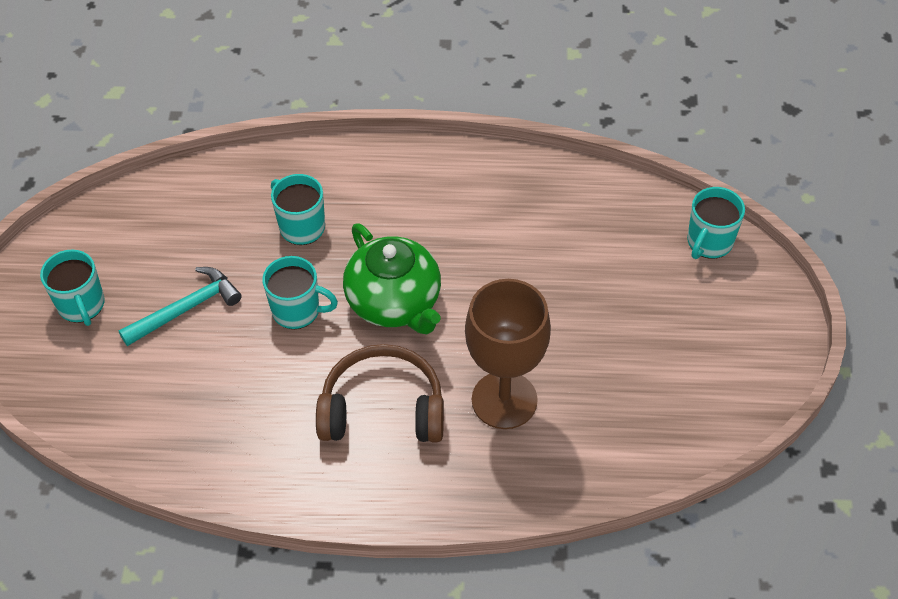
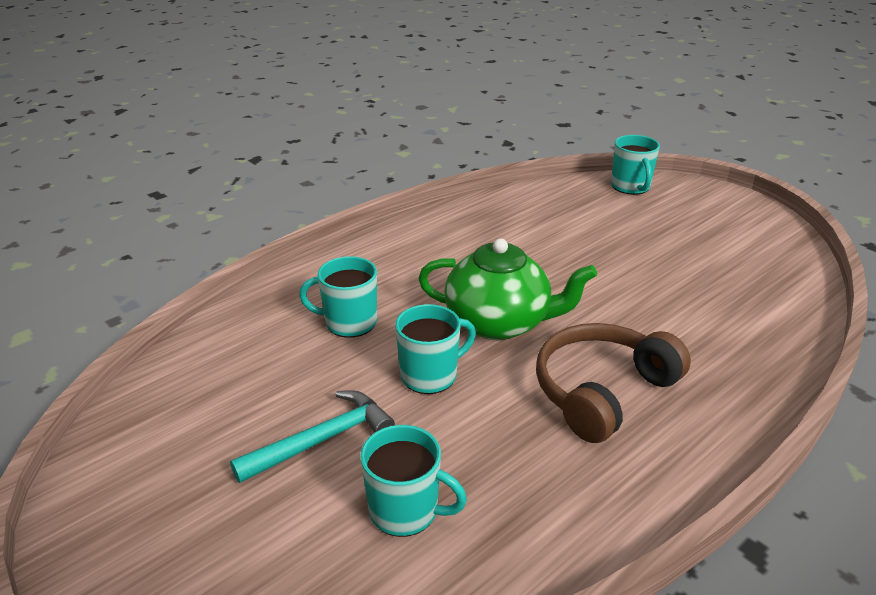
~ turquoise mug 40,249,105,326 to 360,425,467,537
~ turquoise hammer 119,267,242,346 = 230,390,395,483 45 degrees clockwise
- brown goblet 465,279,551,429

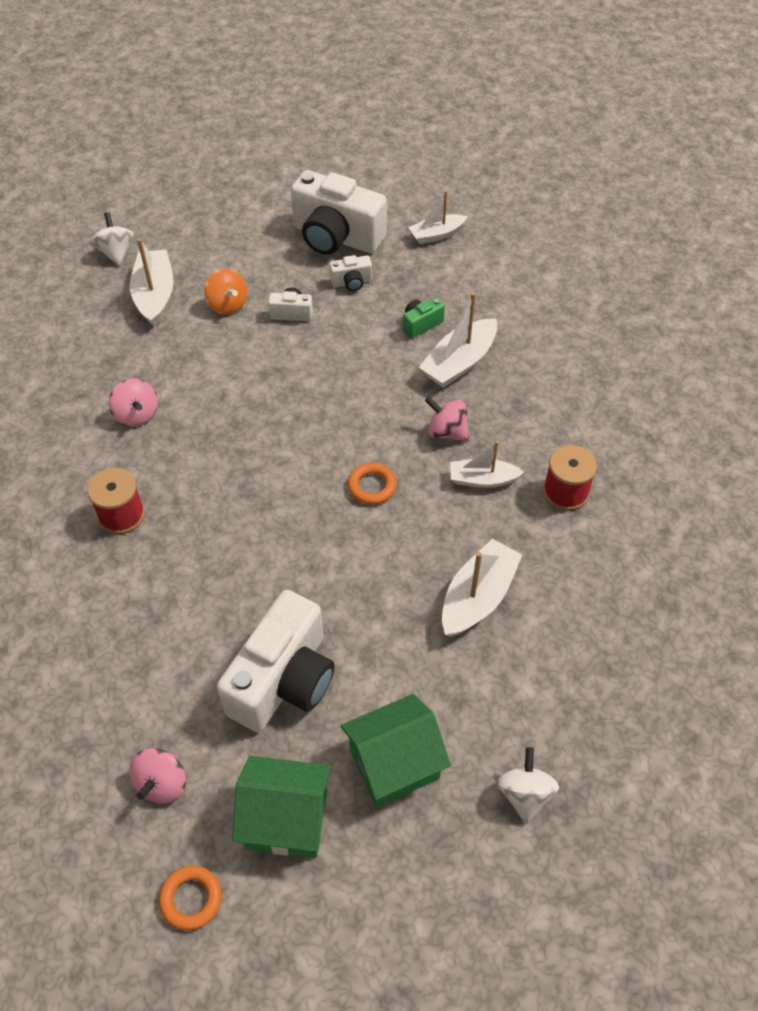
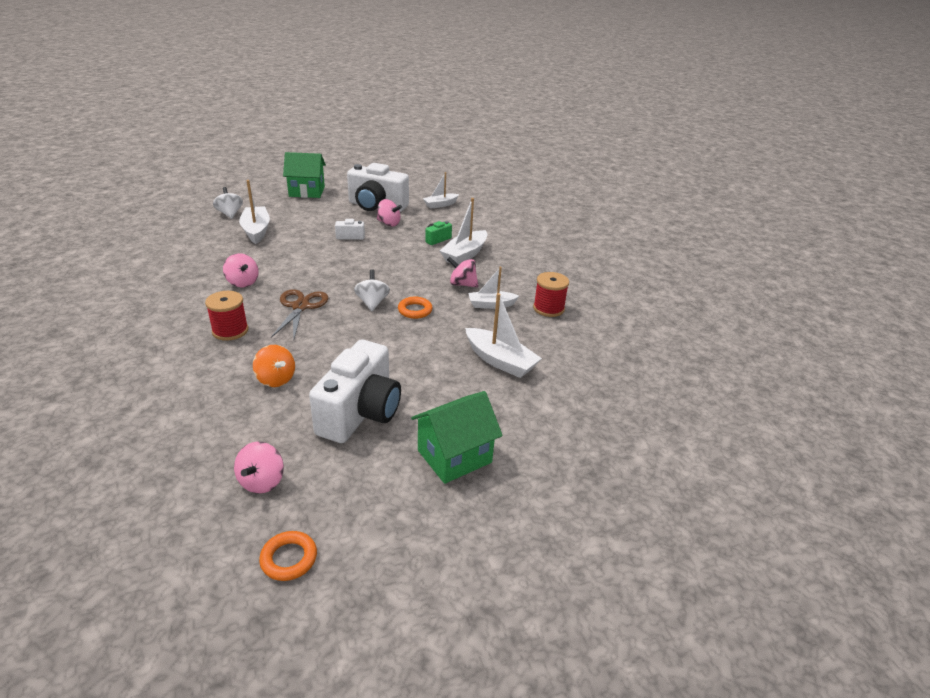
~ orange spinning top 204,269,247,315 to 253,345,295,387
~ green house 232,756,331,857 to 283,152,326,198
~ white camera 329,255,372,291 to pink spinning top 377,199,402,227
~ white boat 442,539,522,637 = 465,293,542,378 105 degrees clockwise
~ white spinning top 497,747,559,824 to 354,270,390,311
+ brown scissors 271,289,329,339

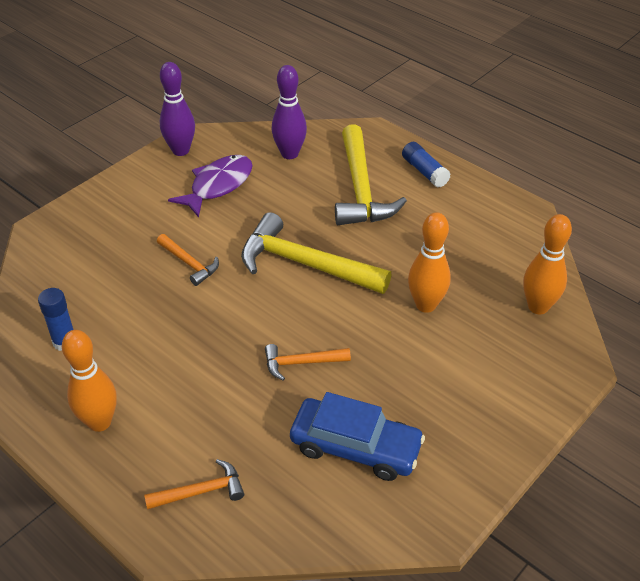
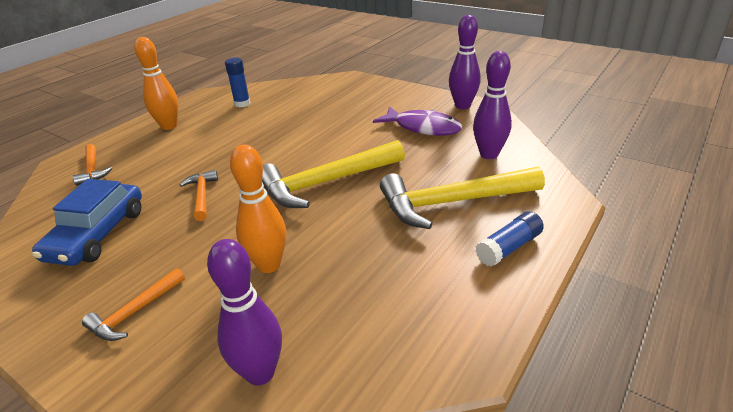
~ orange hammer 157,234,219,286 to 82,268,185,341
~ yellow hammer 241,212,392,294 = 262,140,405,208 135 degrees counterclockwise
~ orange bowling pin 523,214,572,315 to purple bowling pin 207,239,282,386

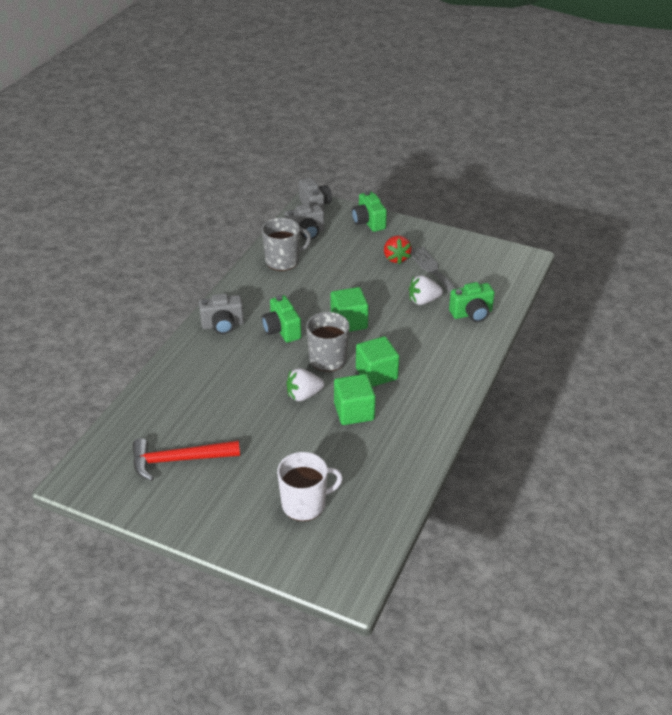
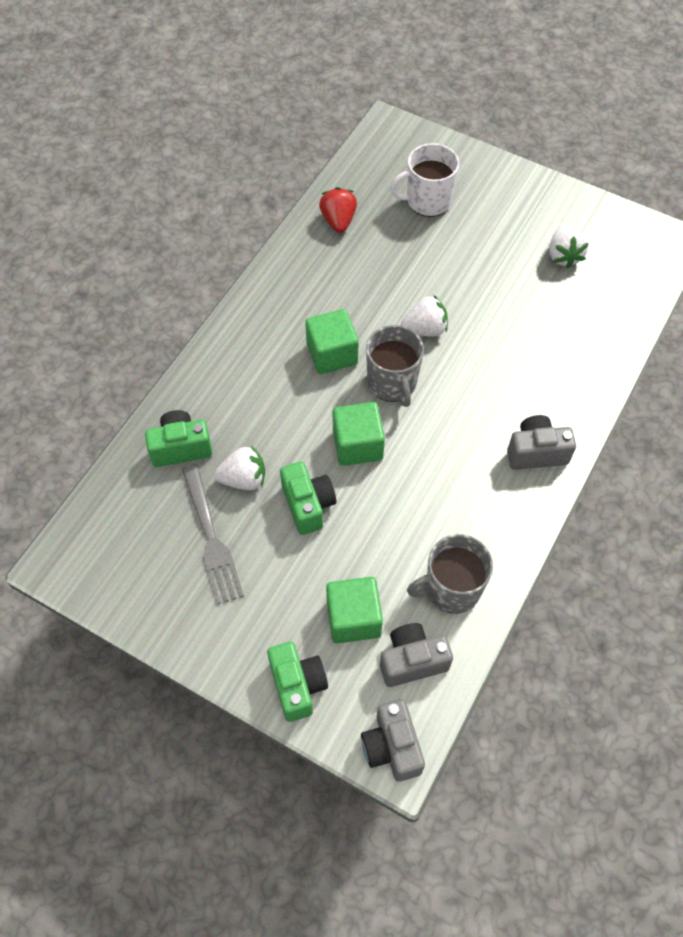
~ red hammer 133,438,240,481 to white strawberry 549,227,589,268
~ green camera 262,295,301,343 to 280,462,336,535
~ green cube 334,374,376,425 to 326,577,383,643
~ red strawberry 384,236,412,264 to 319,187,357,233

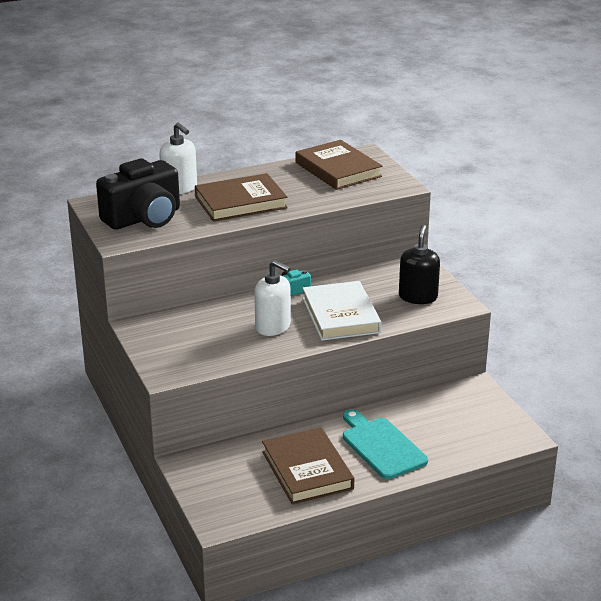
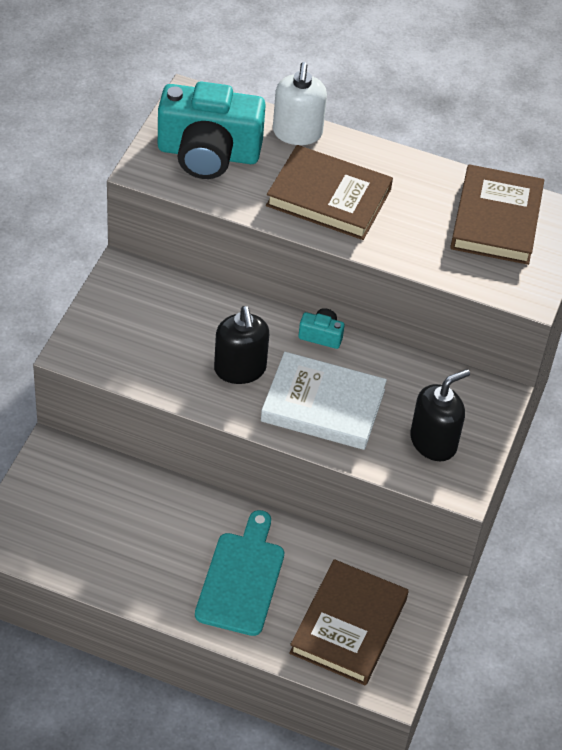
~ black camera 96,158,180,230 to turquoise camera 158,81,266,179
~ white soap dispenser 254,260,291,336 to black soap dispenser 214,306,269,384
~ brown book 262,428,354,505 to 289,559,409,686
~ white book 302,281,382,341 = 261,352,387,450 75 degrees clockwise

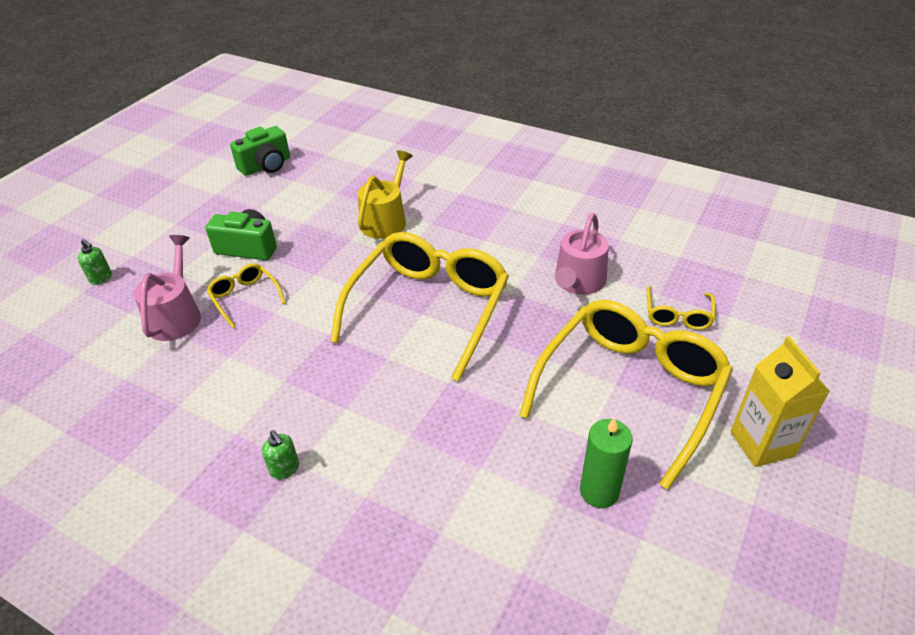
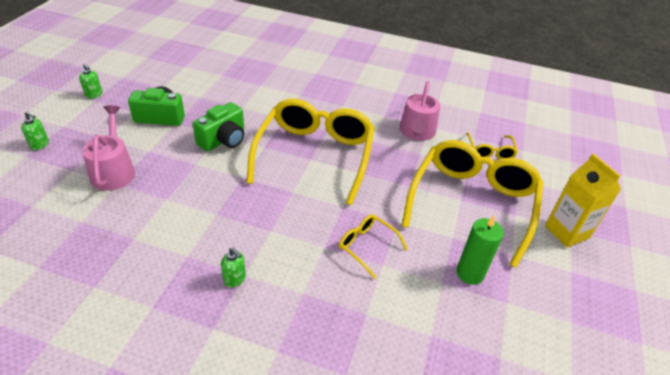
~ yellow glasses 207,263,286,328 to 339,214,408,279
~ green camera 230,126,290,176 to 193,102,244,152
- yellow watering can 358,150,413,239
+ green soap dispenser 79,63,102,99

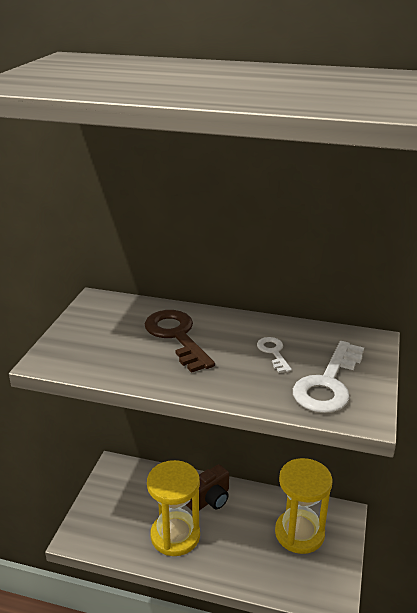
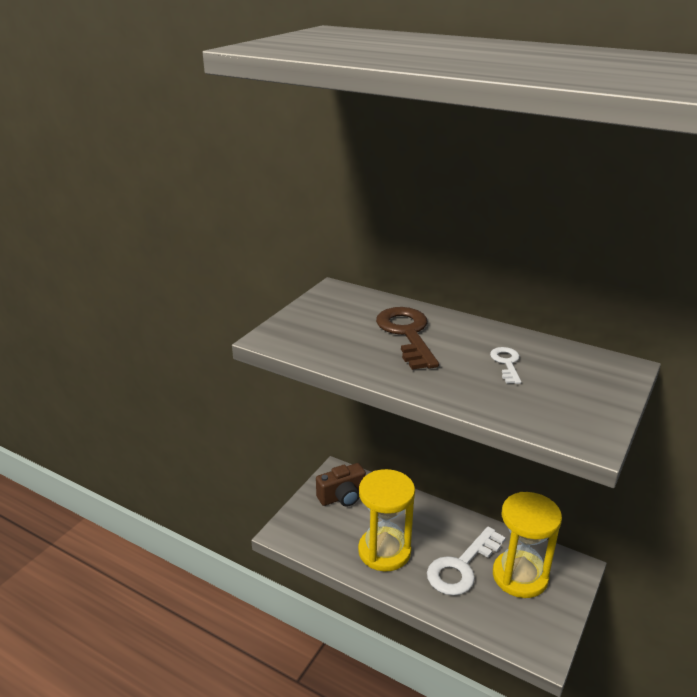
~ brown camera 186,464,229,510 to 316,463,366,507
~ white key 293,341,364,413 to 427,527,506,596

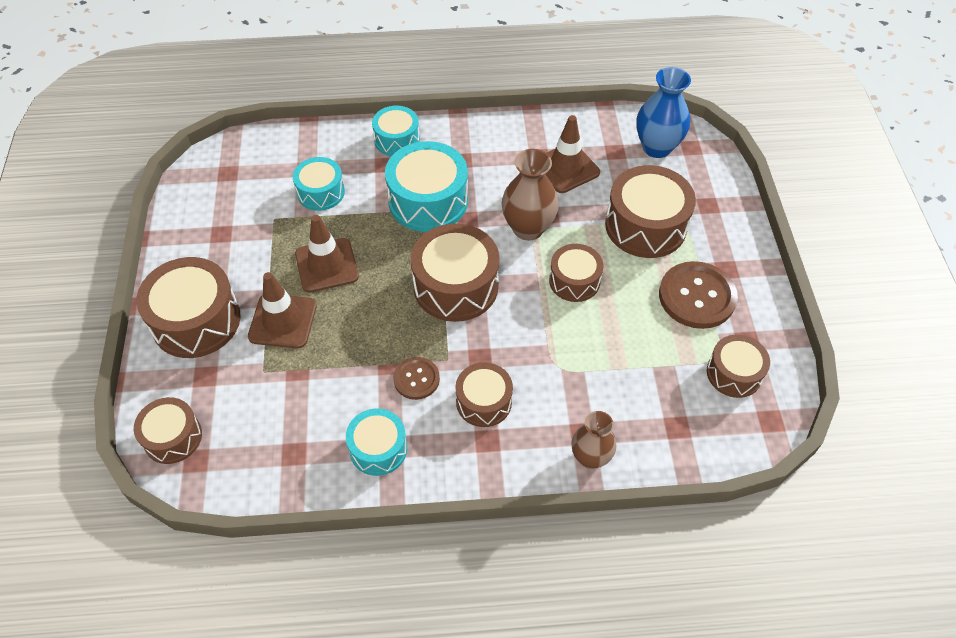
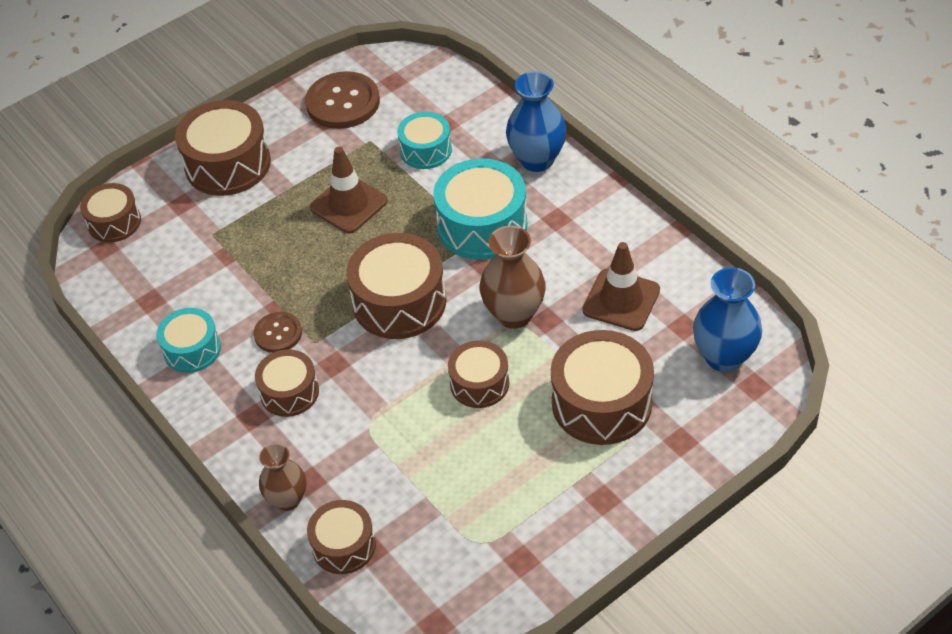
- brown traffic cone 248,272,317,348
~ turquoise drum 372,106,420,156 to blue vase 506,71,567,172
~ brown button 659,261,738,329 to 305,71,380,129
~ brown drum 707,335,770,398 to 307,500,376,574

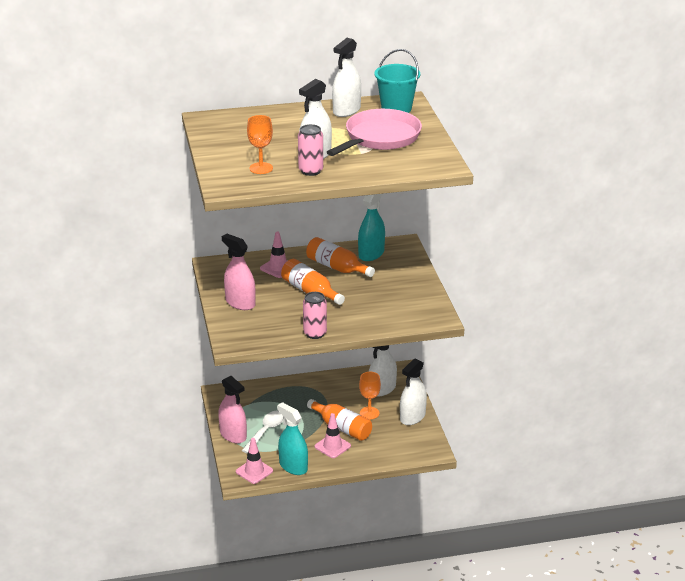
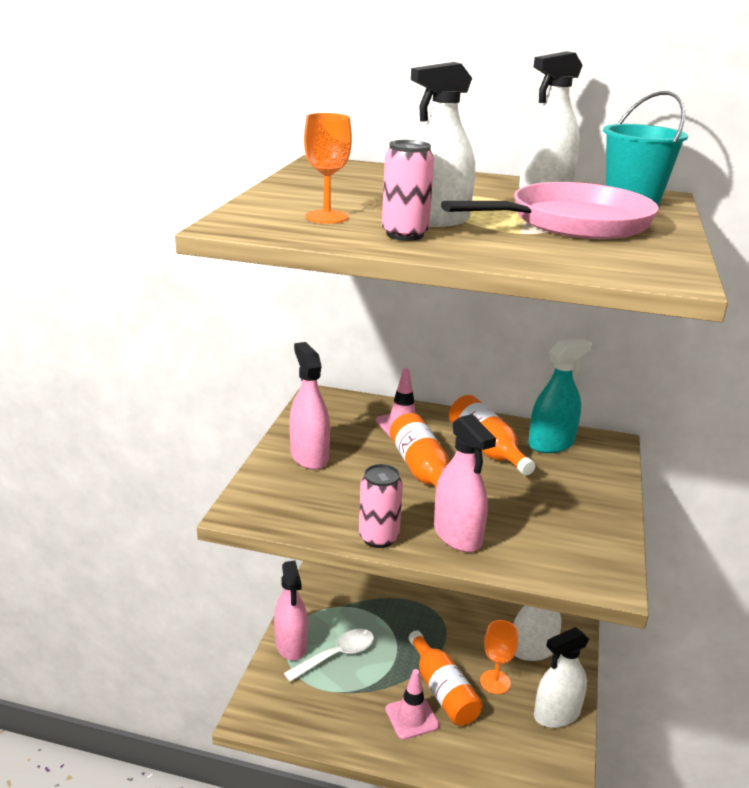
- pink traffic cone 236,438,273,484
- turquoise spray bottle 277,402,308,475
+ pink spray bottle 434,414,496,552

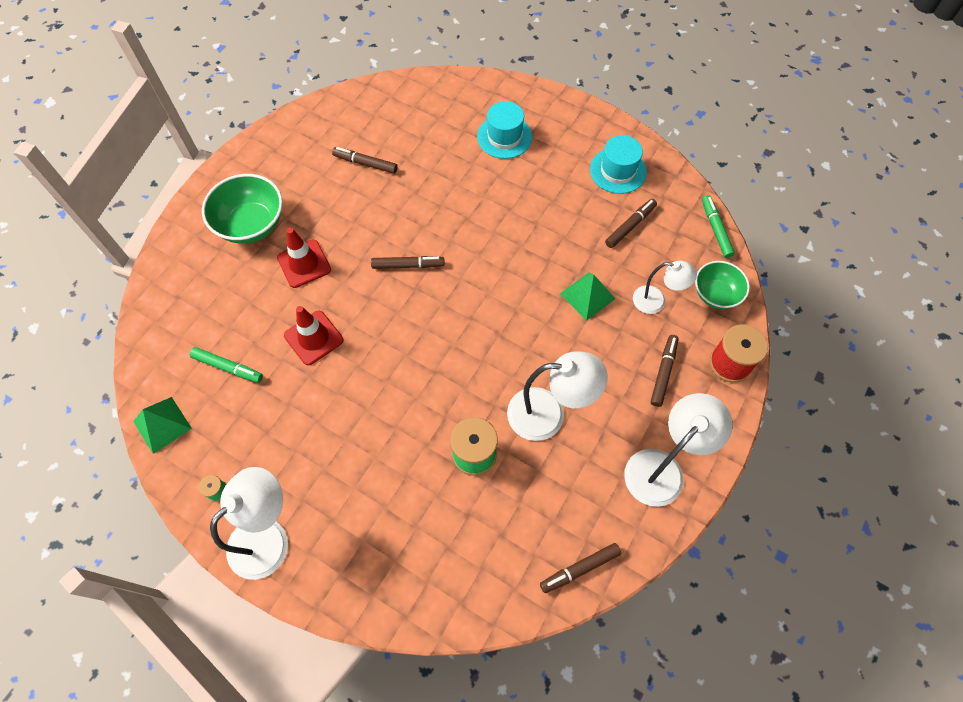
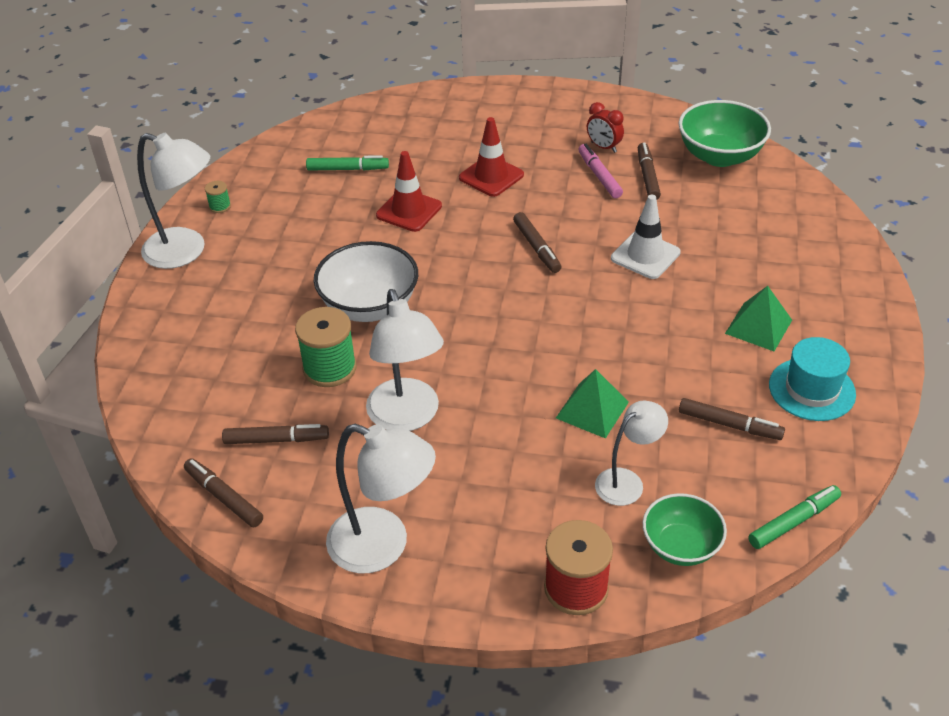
~ green pyramid 133,397,192,454 to 725,286,792,351
~ green marker 190,347,263,383 = 306,155,389,171 90 degrees counterclockwise
~ green bowl 202,174,283,244 to 678,100,771,167
- turquoise hat 477,101,532,159
~ white lamp 633,261,697,314 = 595,401,668,506 120 degrees counterclockwise
~ brown marker 651,335,679,407 to 222,424,329,444
+ white bowl 314,241,418,322
+ pink marker 578,144,623,198
+ red clock 587,102,624,153
+ white traffic cone 611,195,681,279

